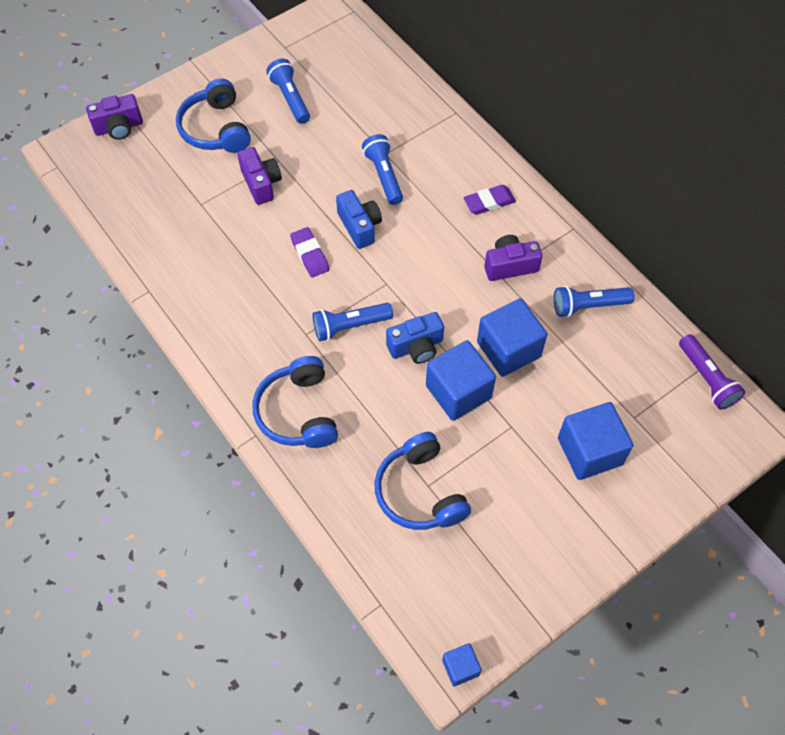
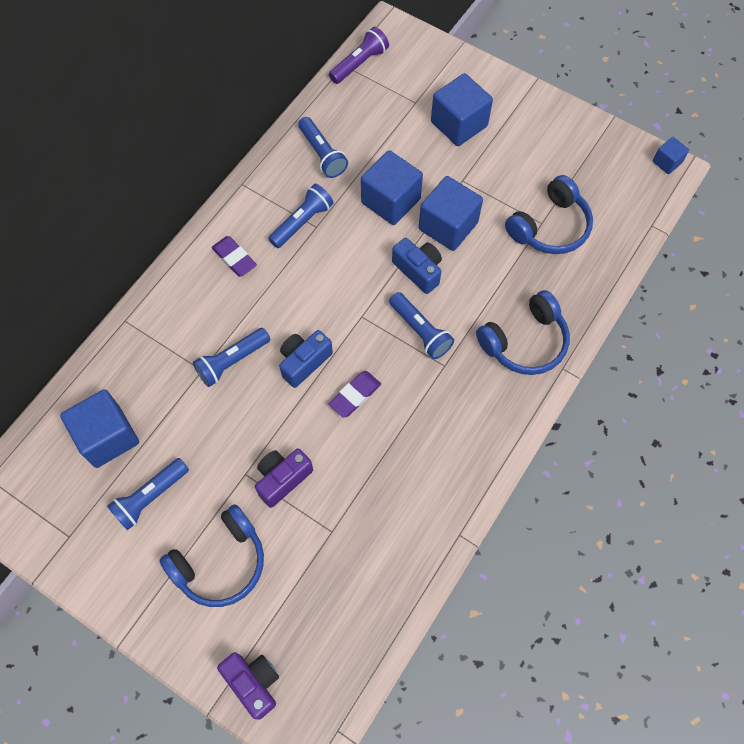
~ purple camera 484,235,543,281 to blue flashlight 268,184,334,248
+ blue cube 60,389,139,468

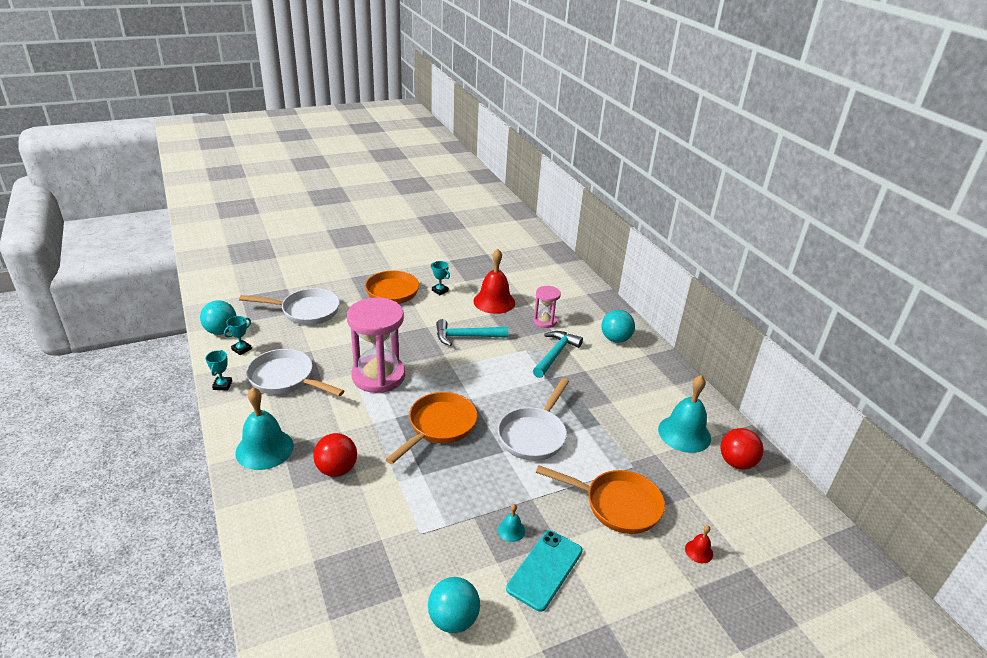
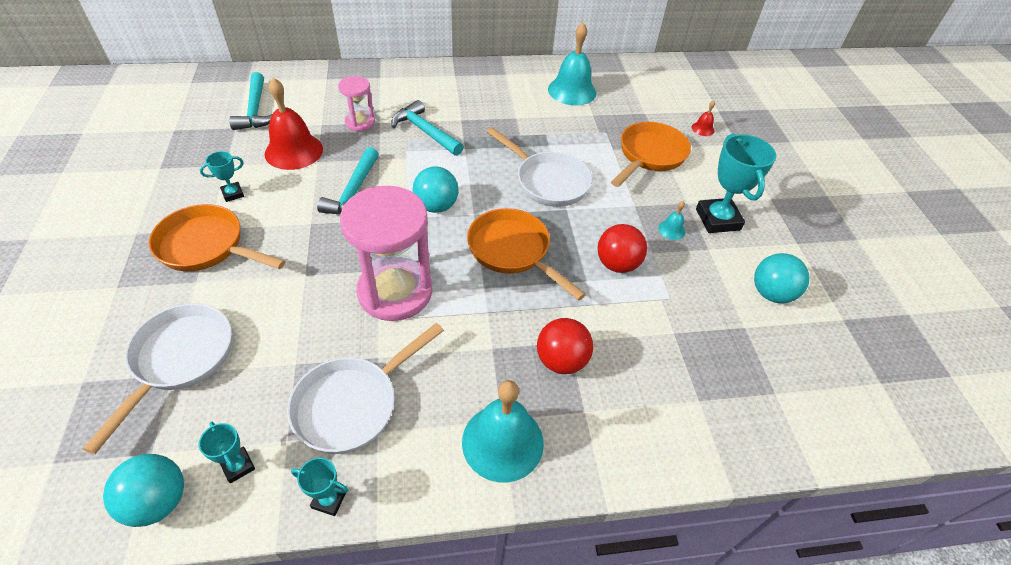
~ turquoise phone 506,530,583,612 to turquoise trophy 696,134,776,233
~ turquoise ball 602,310,635,343 to 413,167,459,213
~ red ball 720,428,764,469 to 597,224,647,273
+ turquoise hammer 229,72,272,130

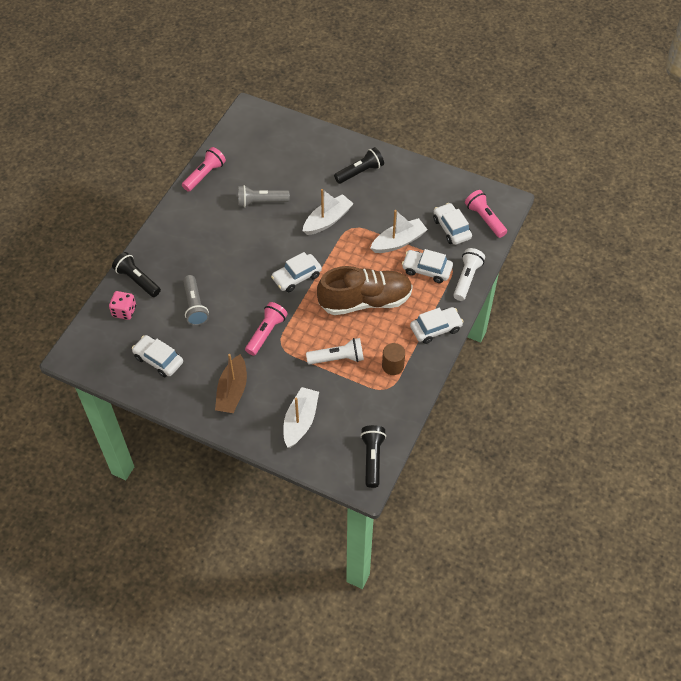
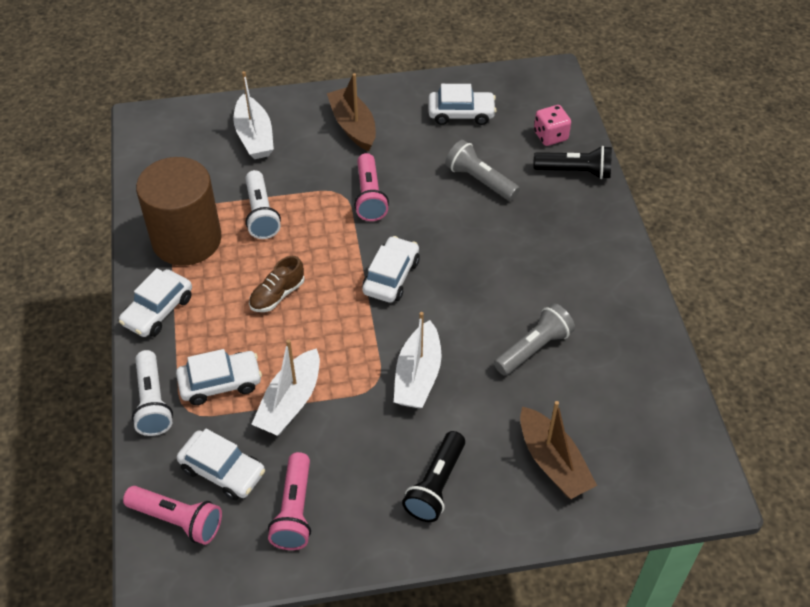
~ pink flashlight 182,147,226,192 to 268,452,311,550
~ white flashlight 306,338,364,365 = 245,170,281,239 60 degrees counterclockwise
~ brown shoe 317,266,413,315 = 249,256,305,312 x0.46
- black flashlight 360,425,386,488
~ brown cylinder 382,343,405,375 = 136,157,222,266 x2.21
+ brown boat 520,401,597,499

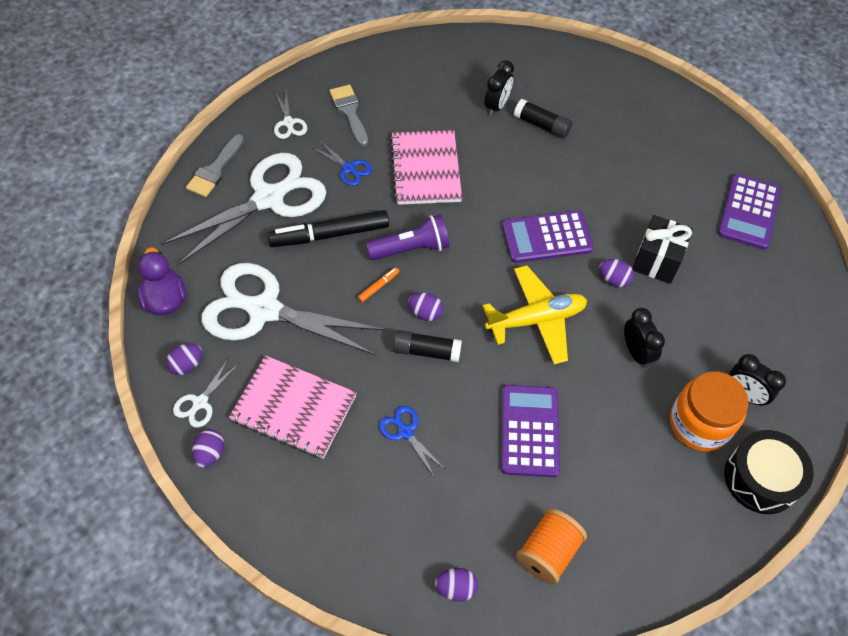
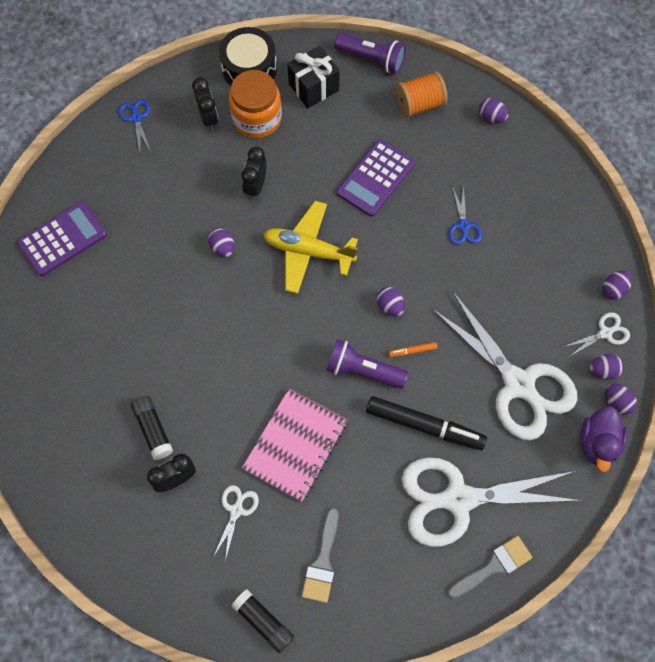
- pink notebook 229,355,357,459
~ white scissors 274,92,307,139 to 213,485,259,561
~ blue scissors 313,140,372,186 to 118,99,151,152
~ black glue stick 393,330,462,362 to 231,589,295,653
- purple calculator 502,210,594,263
~ black gift 632,215,693,284 to 287,46,340,108
+ purple flashlight 334,33,406,74
+ purple egg 605,384,637,415

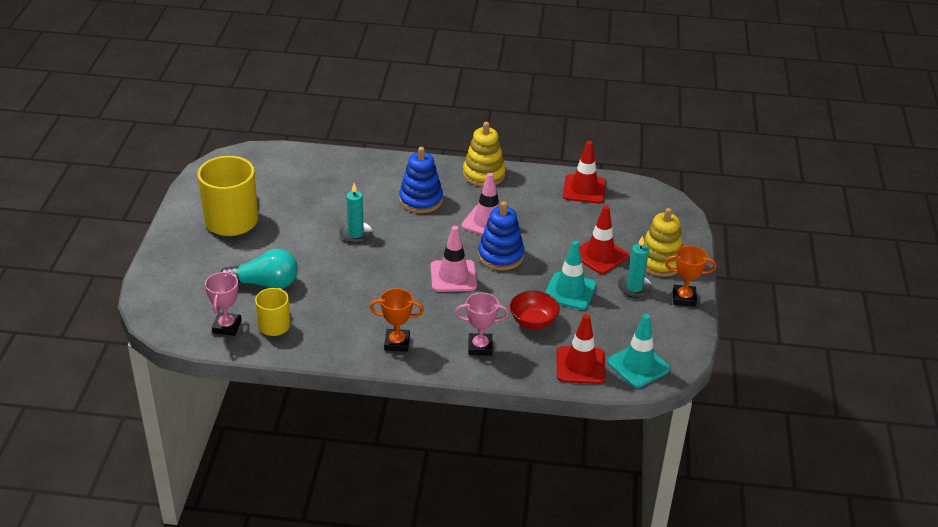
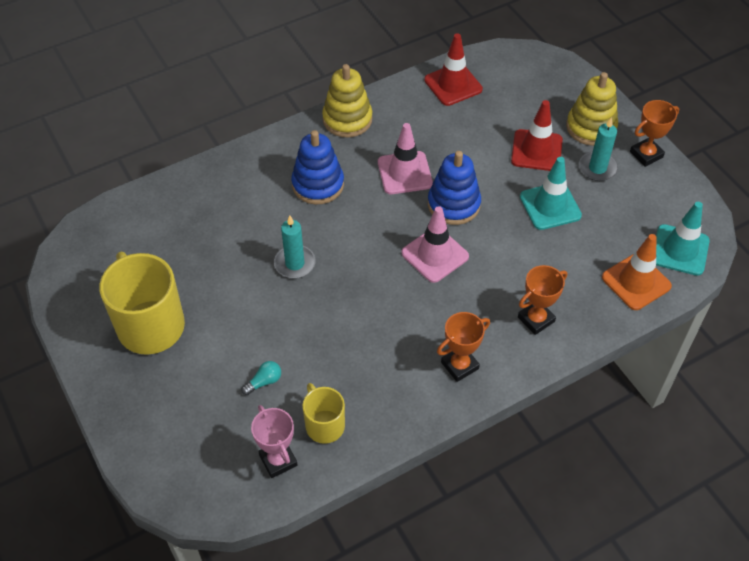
~ turquoise light bulb 221,249,298,289 = 241,361,281,395 x0.45
~ pink trophy 455,292,509,356 to orange trophy 518,265,567,335
- red bowl 510,291,560,329
~ red traffic cone 556,314,606,384 to orange traffic cone 602,234,672,310

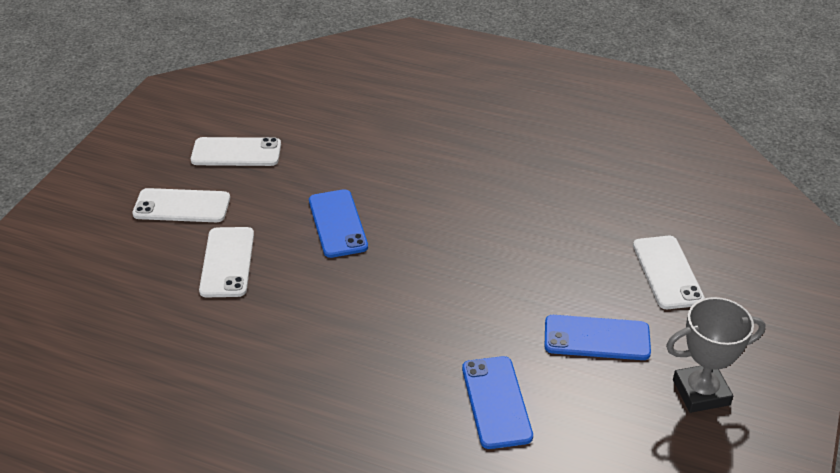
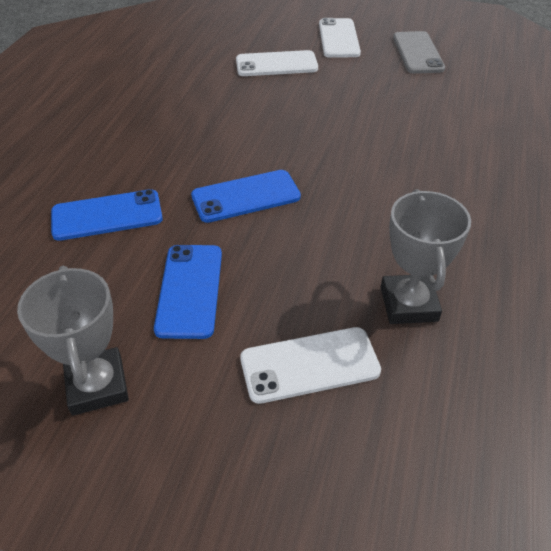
~ white phone 191,137,281,166 to grey phone 393,31,445,74
~ blue phone 309,189,368,258 to 191,170,301,223
+ grey trophy 381,189,471,324

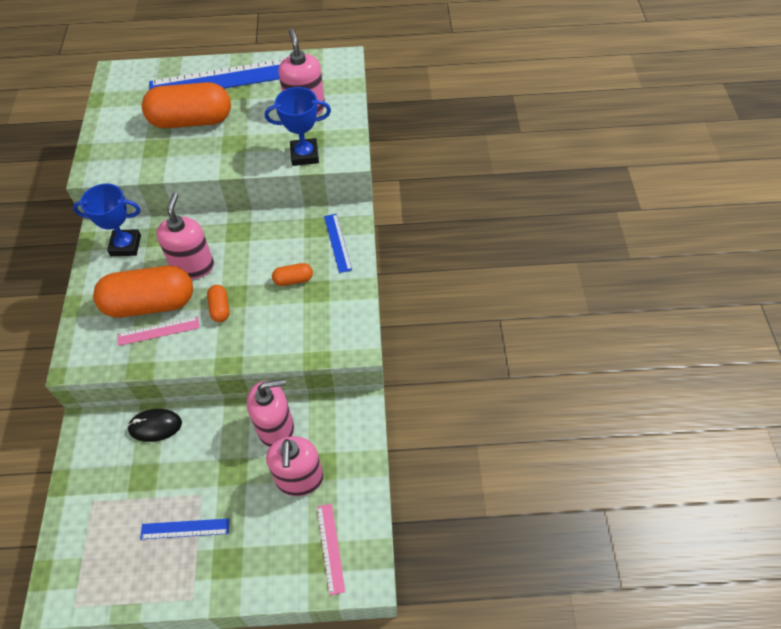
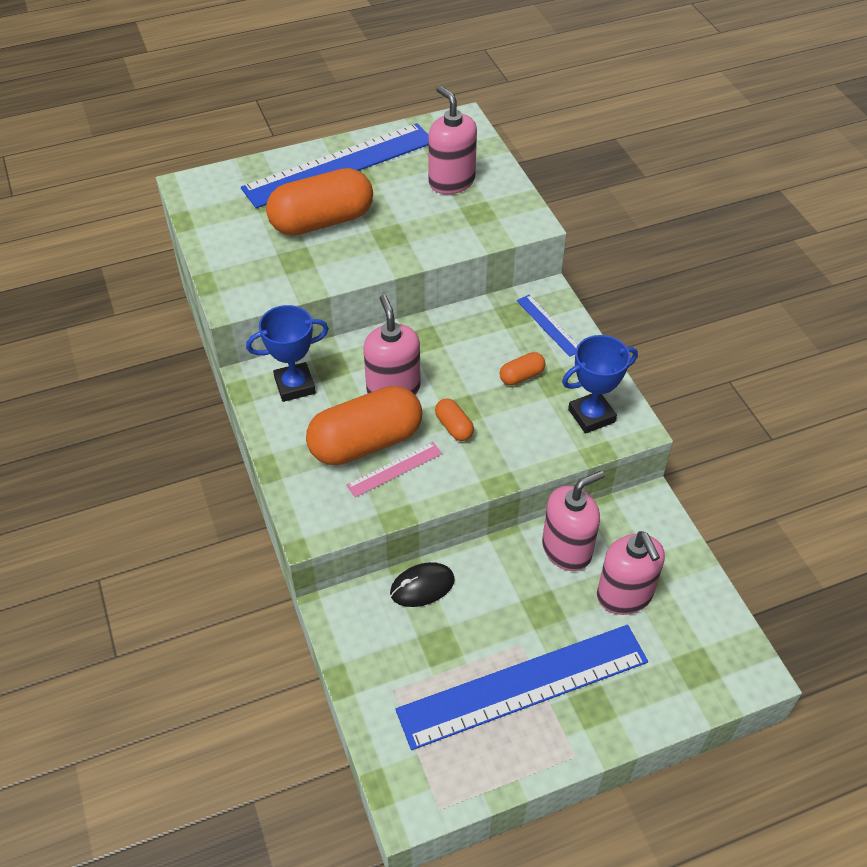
~ blue ruler 140,519,230,539 = 396,625,648,750 x2.35
~ blue trophy 265,87,331,166 to 562,335,638,434
- pink ruler 317,504,345,595

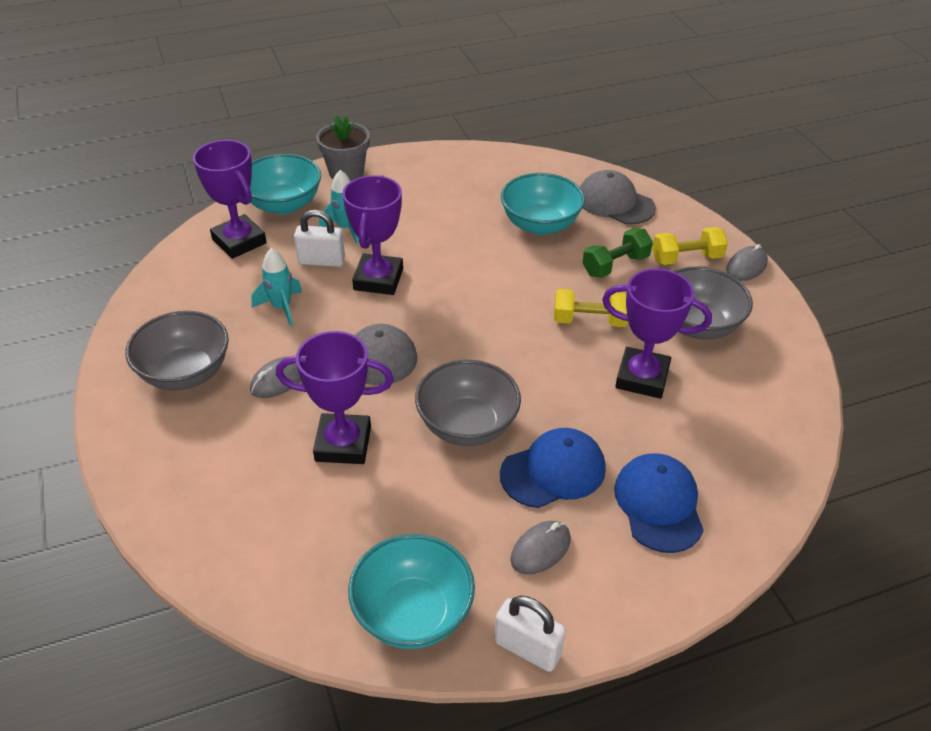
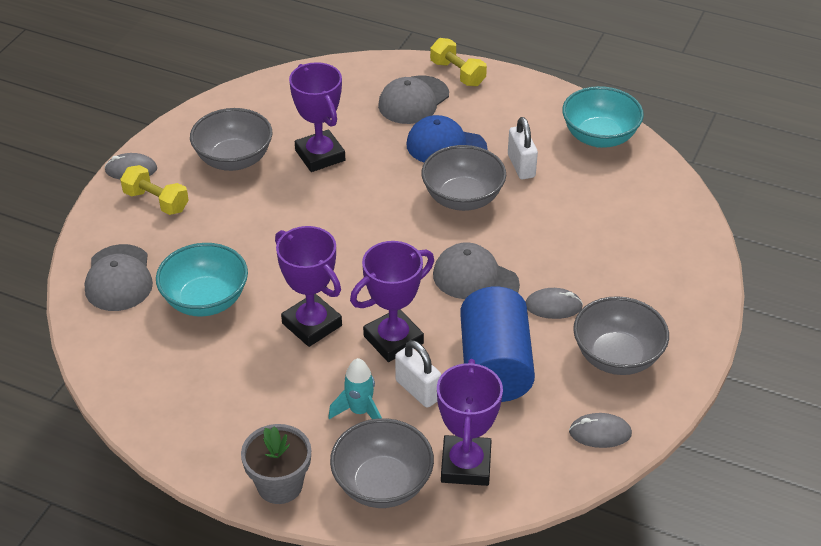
~ turquoise bowl 250,154,321,214 to grey bowl 330,418,434,508
~ turquoise rocket 251,248,302,327 to blue cylinder 460,286,535,402
~ purple trophy 276,331,394,464 to 275,226,342,347
~ white padlock 494,595,566,672 to 508,117,538,179
~ grey mouse 510,521,571,575 to 569,413,632,448
~ yellow dumbbell 554,289,628,327 to 430,38,487,86
- green dumbbell 583,228,653,278
~ blue cap 614,453,704,553 to grey cap 378,75,449,124

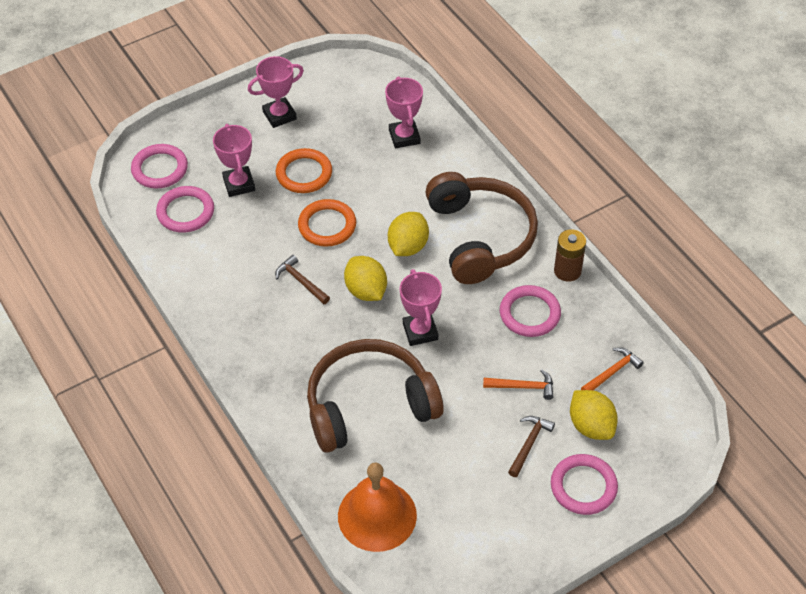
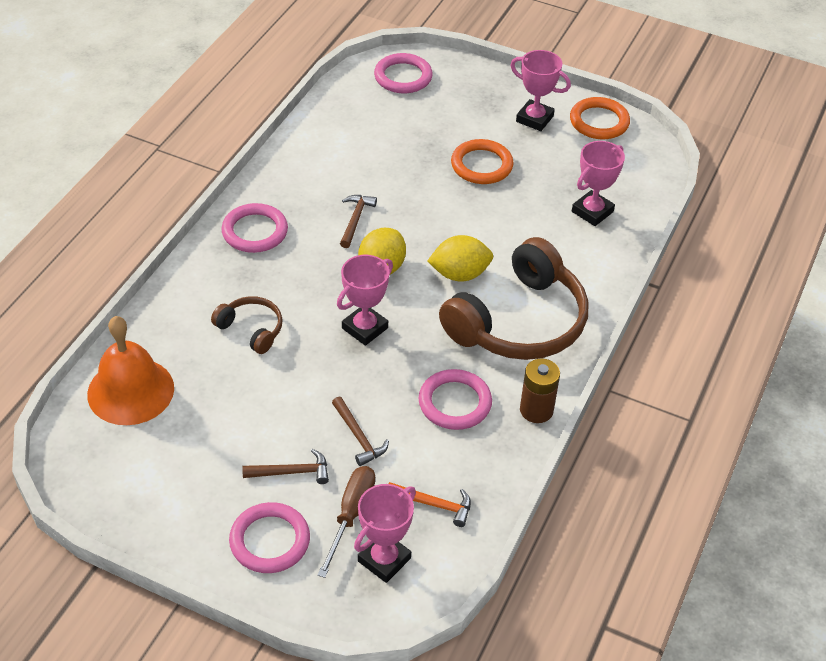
~ pink ring 156,186,214,233 to 221,203,288,253
~ pink trophy 213,124,255,197 to 354,484,416,583
~ orange ring 298,199,356,247 to 570,97,630,139
~ brown headphones 307,339,444,453 = 211,296,283,354 x0.47
~ orange hammer 483,369,553,400 to brown hammer 332,397,389,466
~ yellow lemon 570,390,618,440 to brown screwdriver 317,466,375,578

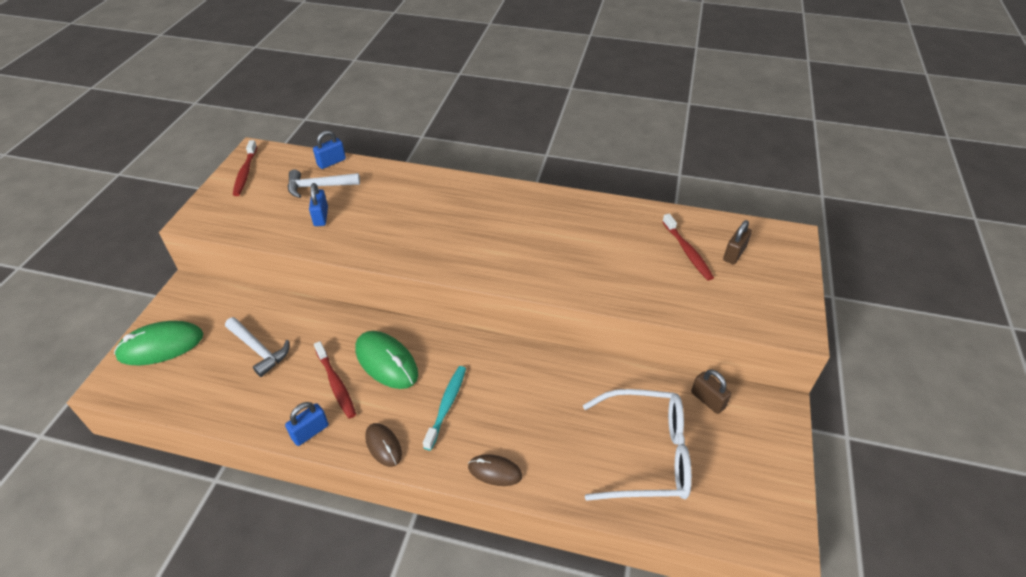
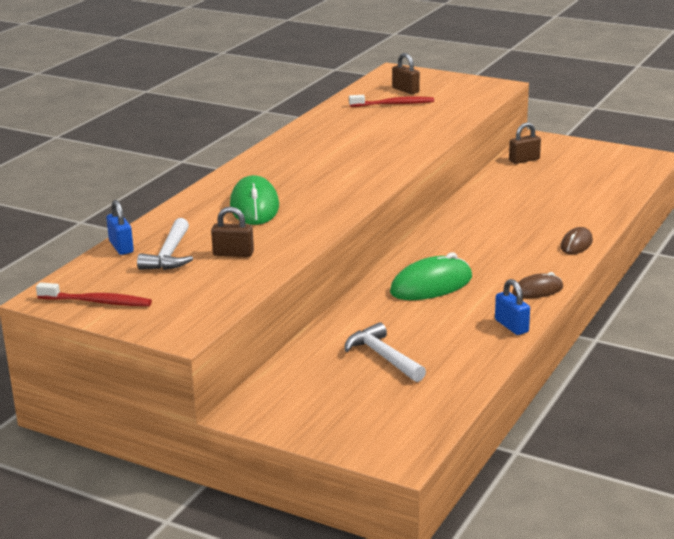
~ green mouse 114,321,203,365 to 230,175,279,225
~ white hammer 225,317,289,377 = 345,322,426,382 90 degrees counterclockwise
~ blue padlock 309,183,328,226 to brown padlock 211,207,254,257
- red toothbrush 314,341,356,418
- turquoise toothbrush 423,366,466,450
- white glasses 583,389,692,501

